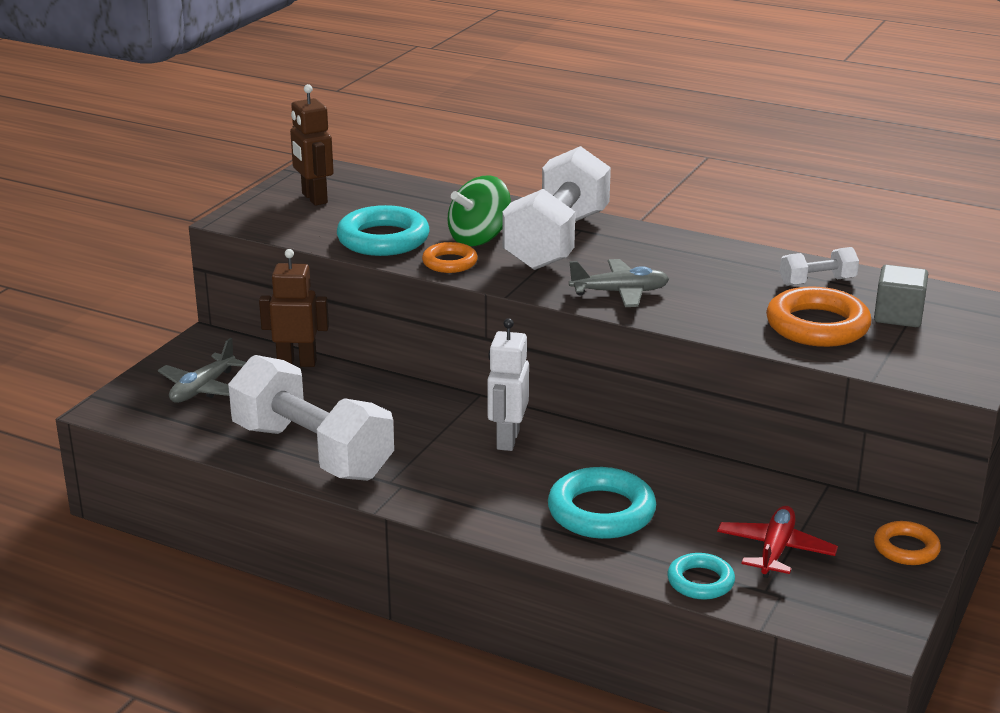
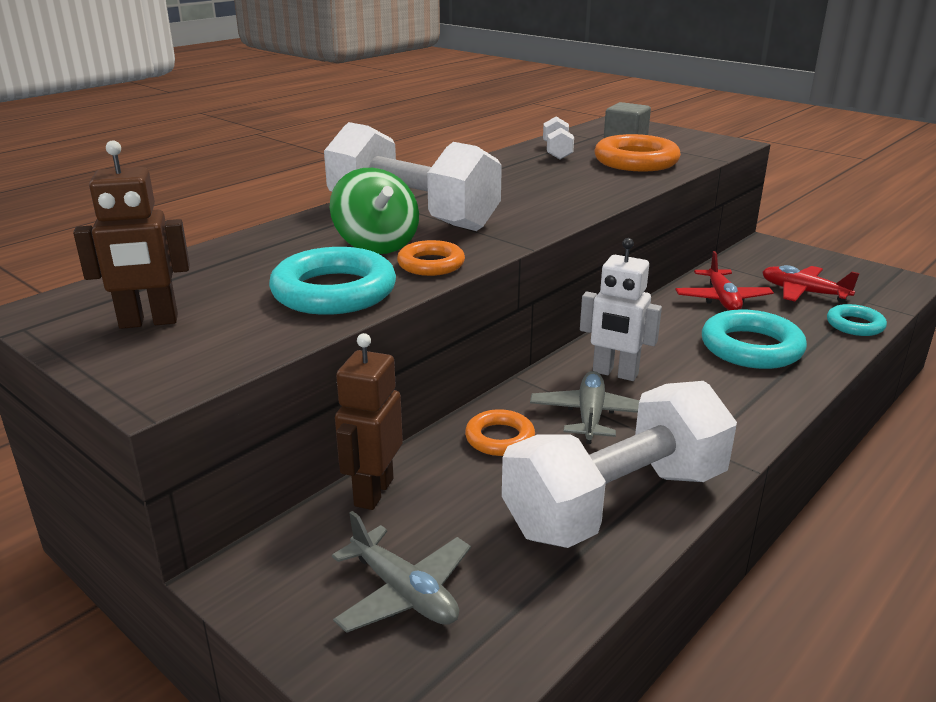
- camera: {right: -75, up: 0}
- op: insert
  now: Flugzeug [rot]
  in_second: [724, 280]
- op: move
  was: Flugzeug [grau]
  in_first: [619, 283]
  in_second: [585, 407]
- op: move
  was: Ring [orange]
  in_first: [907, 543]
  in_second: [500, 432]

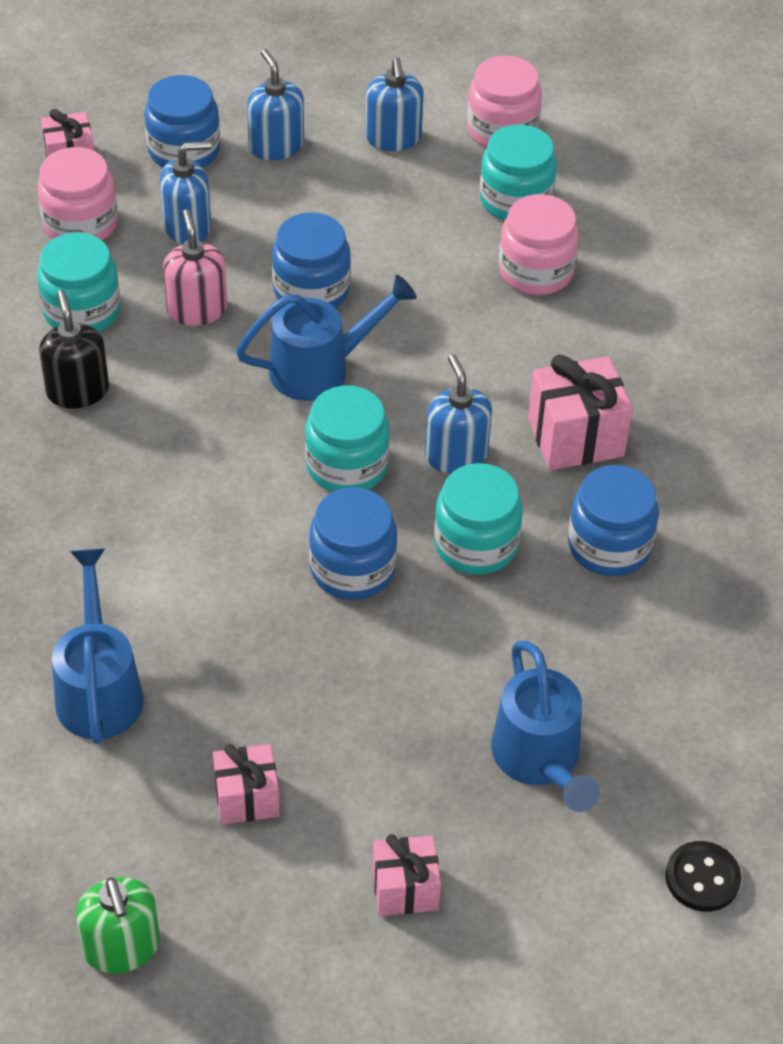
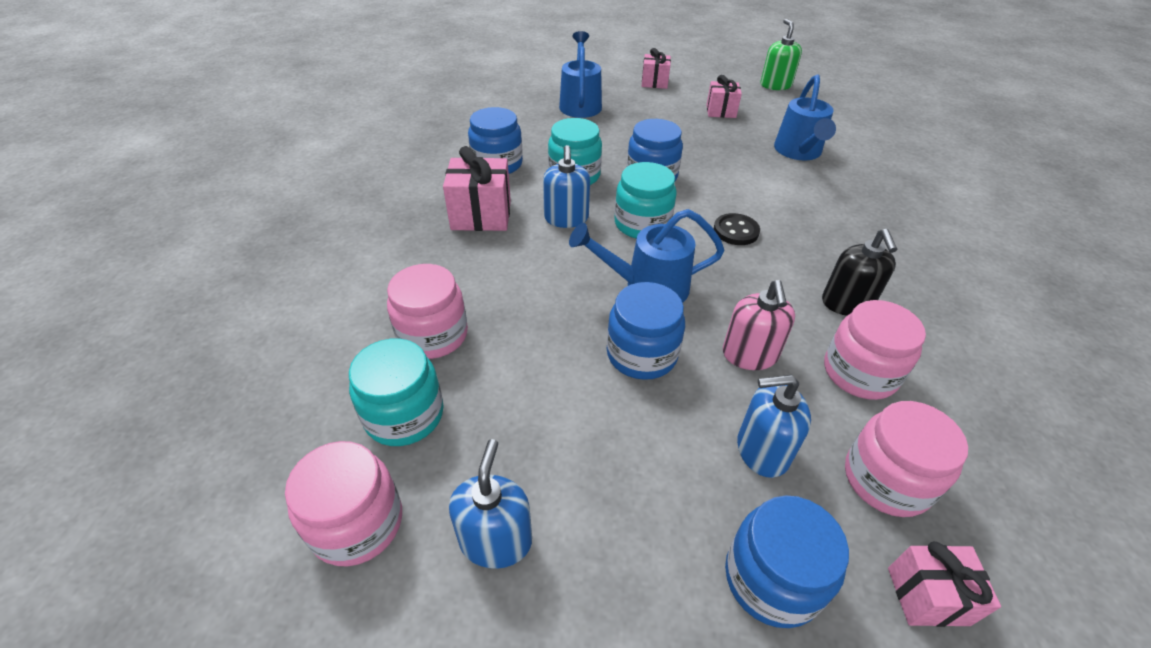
- camera: {right: -165, up: -5}
- op: delete
  was: Seifenspender [blau]
  in_first: [275, 105]
- op: move
  was: Knopf [schwarz]
  in_first: [703, 876]
  in_second: [737, 229]
- op: recolor
  was: Einmachglas [türkis]
  now: Einmachglas [rosa]
  in_first: [79, 282]
  in_second: [875, 350]

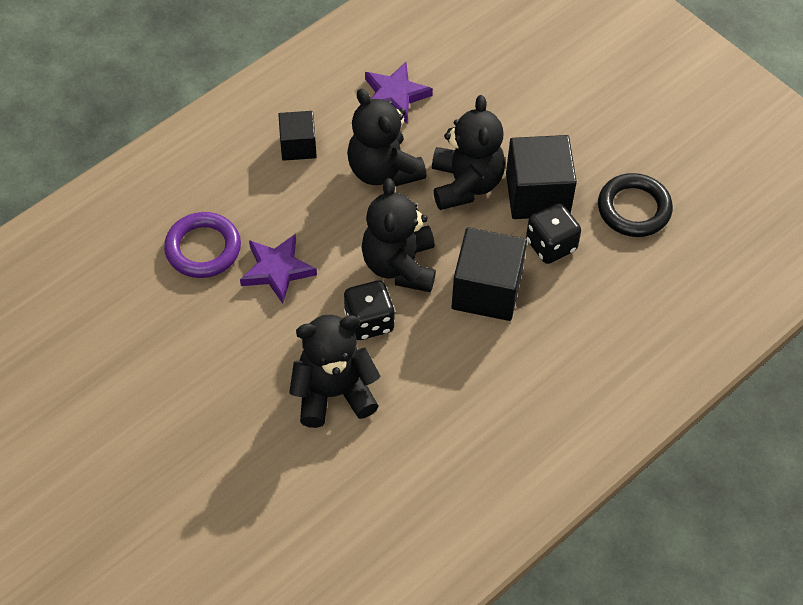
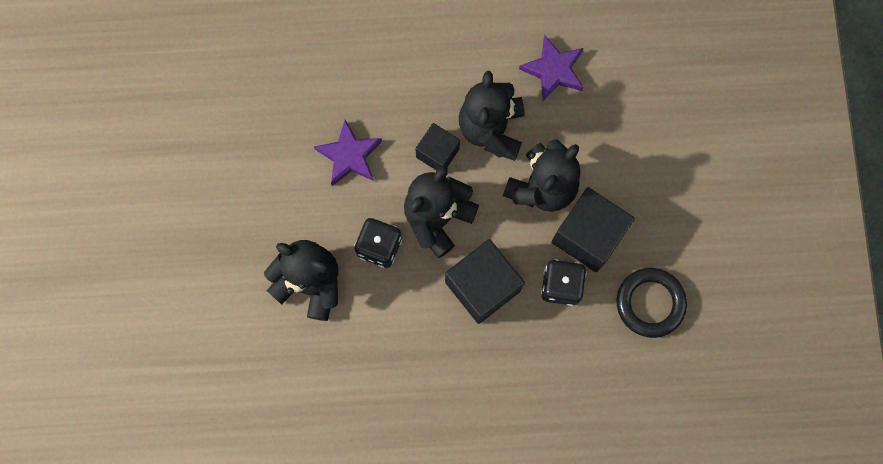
- camera: {right: 40, up: 20}
- op: delete
  was: Ring [lila]
  in_first: [202, 245]
- op: move
  was: Kubus [schwarz]
  in_first: [297, 136]
  in_second: [437, 147]

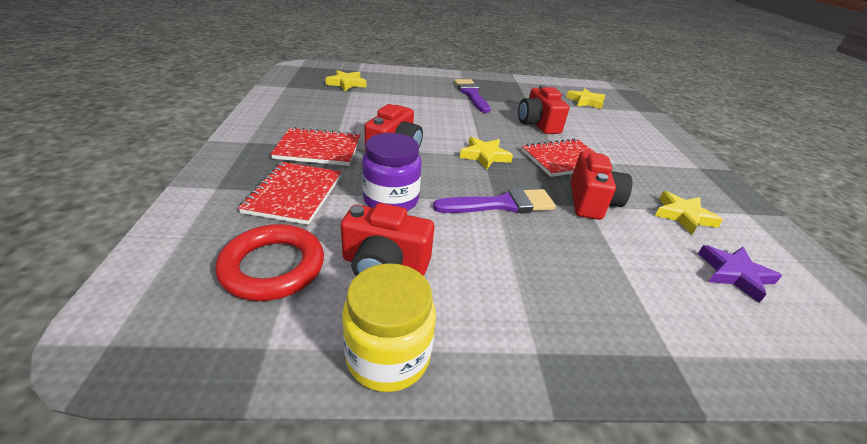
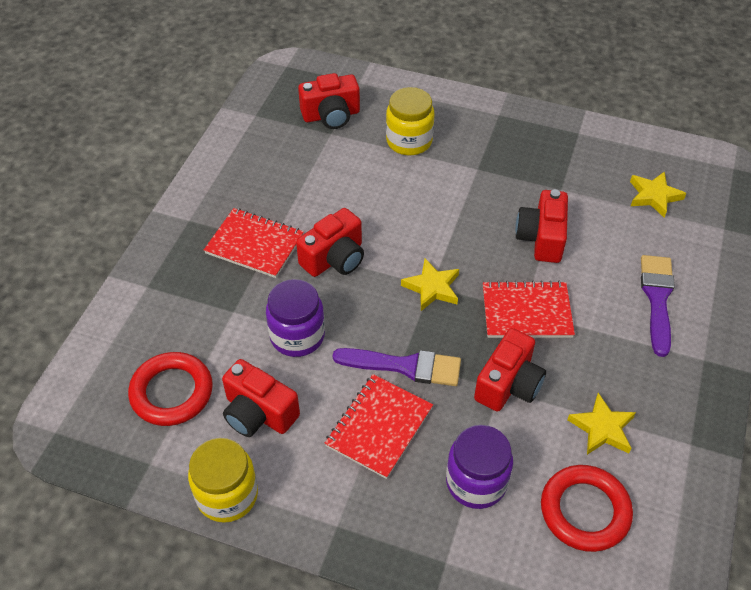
- camera: {right: 25, up: 15}
- op: insert
  now: Einmachglas [gelb]
  in_second: [410, 121]
- op: insert
  now: Einmachglas [lila]
  in_second: [479, 467]
- op: move
  was: Notizbuch [rot]
  in_first: [289, 193]
  in_second: [379, 426]
- op: move
  was: Pinsel [lila]
  in_first: [472, 96]
  in_second: [658, 306]
- op: replace
  was: Stern [gelb]
  now: Kamera [rot]
  in_first: [345, 80]
  in_second: [329, 101]
- op: replace
  was: Stern [lila]
  now: Ring [rot]
  in_first: [740, 274]
  in_second: [587, 508]

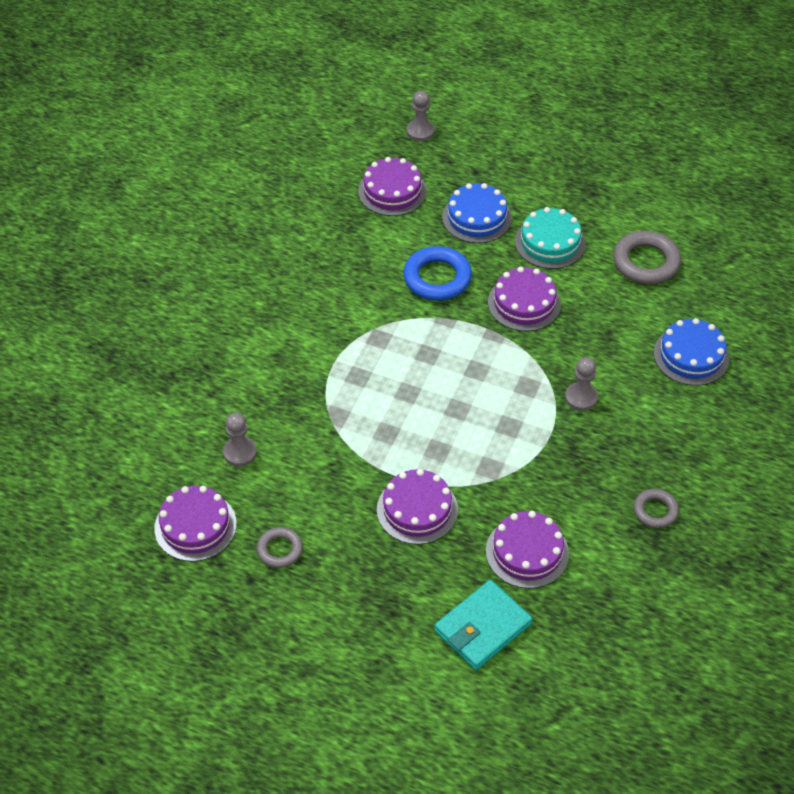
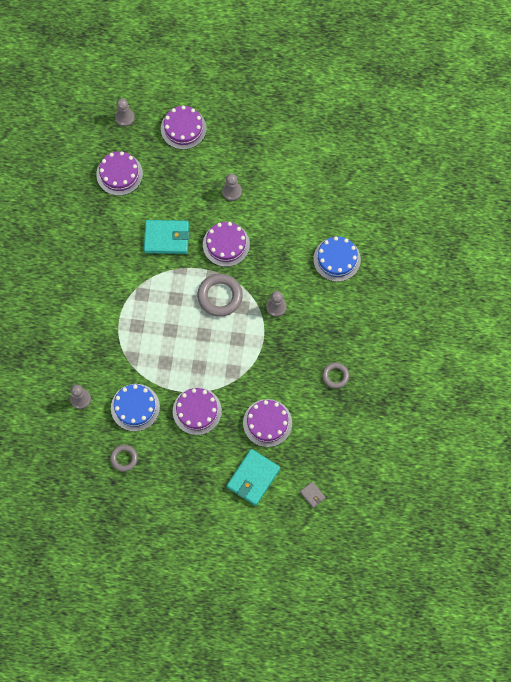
- camera: {right: -15, up: 20}
- op: insert
  now: Geldbörse [grau]
  in_second: [313, 495]
- op: move
  was: Kuchen [lila]
  in_first: [195, 524]
  in_second: [184, 128]
- op: move
  was: Kuchen [blau]
  in_first: [477, 213]
  in_second: [135, 407]
- op: move
  was: Ring [grau]
  in_first: [647, 257]
  in_second: [220, 295]
- op: replace
  was: Ring [blau]
  now: Geldbörse [türkis]
  in_first: [437, 273]
  in_second: [166, 237]
- op: replace
  was: Kuchen [türkis]
  now: Bauer [grau]
  in_first: [550, 238]
  in_second: [232, 187]

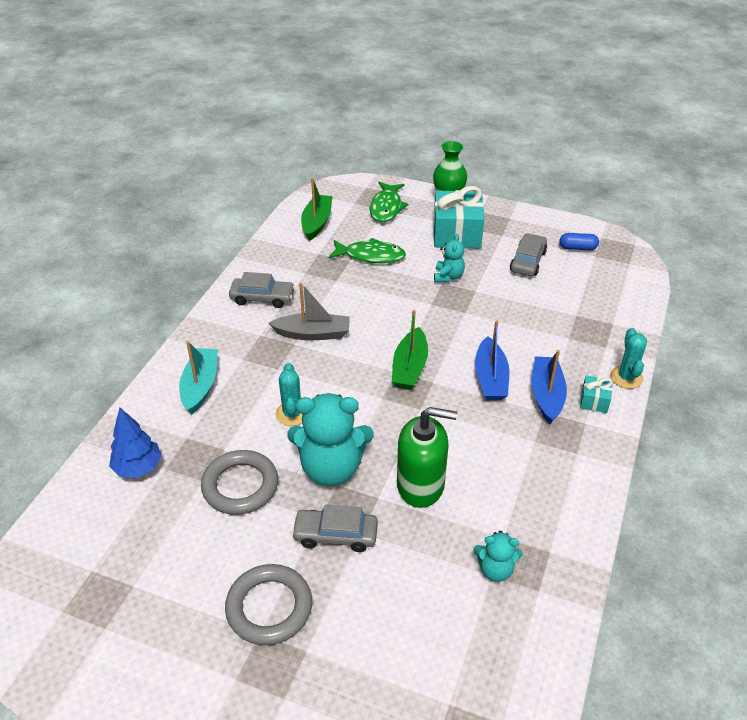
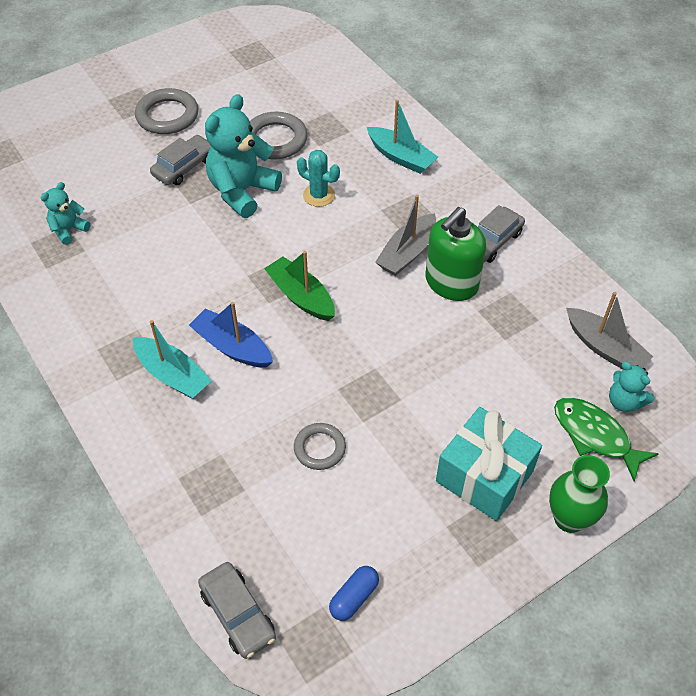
- camera: {right: 125, up: 10}
- op: delete
  was: Baum [blau]
  in_first: [135, 443]
- op: delete
  was: Fisch [grün]
  in_first: [367, 250]
- op: delete
  was: Geschenk [türkis]
  in_first: [596, 394]
- op: delete
  was: Kaktus [türkis]
  in_first: [628, 358]
- op: insert
  now: Ring [grau]
  in_second: [320, 446]
- op: move
  was: Seifenspender [grün]
  in_first: [427, 457]
  in_second: [456, 254]
- op: move
  was: Teddybär [türkis]
  in_first: [449, 258]
  in_second: [631, 386]
- op: move
  was: Auto [grau]
  in_first: [528, 254]
  in_second: [237, 610]
- op: recolor
  was: Boot [grün]
  now: Boot [grau]
  in_first: [317, 209]
  in_second: [609, 331]
- op: recolor
  was: Boot [blau]
  now: Boot [türkis]
  in_first: [549, 387]
  in_second: [172, 359]

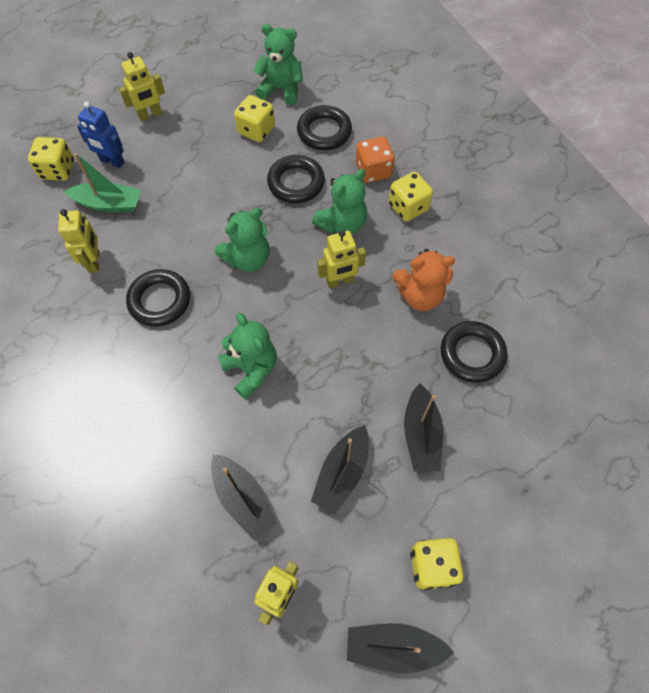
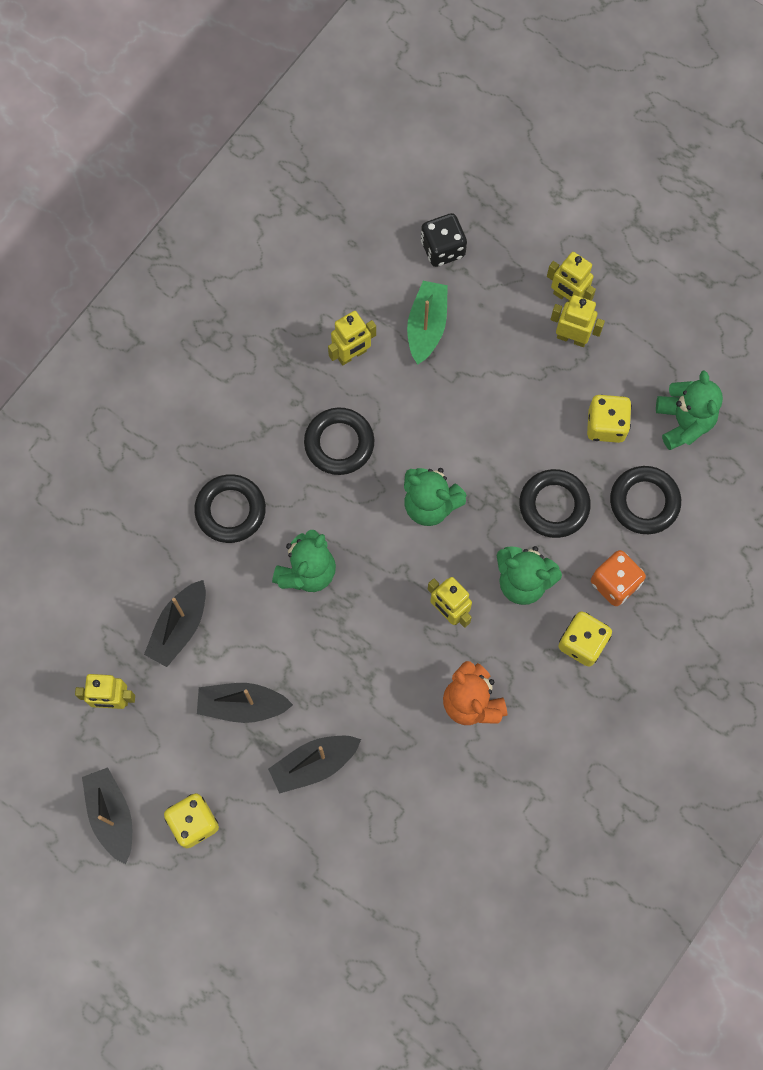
- camera: {right: 65, up: 10}
- op: delete
  was: Roboter [blau]
  in_first: [101, 134]
- op: insert
  now: Roboter [gelb]
  in_second: [578, 321]
- op: move
  was: Ring [schwarz]
  in_first: [474, 352]
  in_second: [230, 508]
- op: recolor
  was: Spielwürfel [gelb]
  now: Spielwürfel [schwarz]
  in_first: [51, 159]
  in_second: [444, 240]
- op: rotate
  was: Boot [grün]
  in_first: [102, 182]
  in_second: [427, 322]
  clockwise: -150

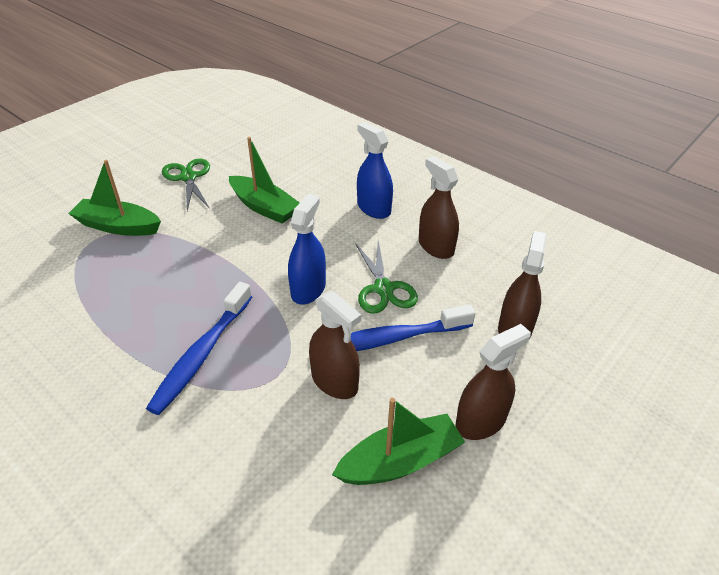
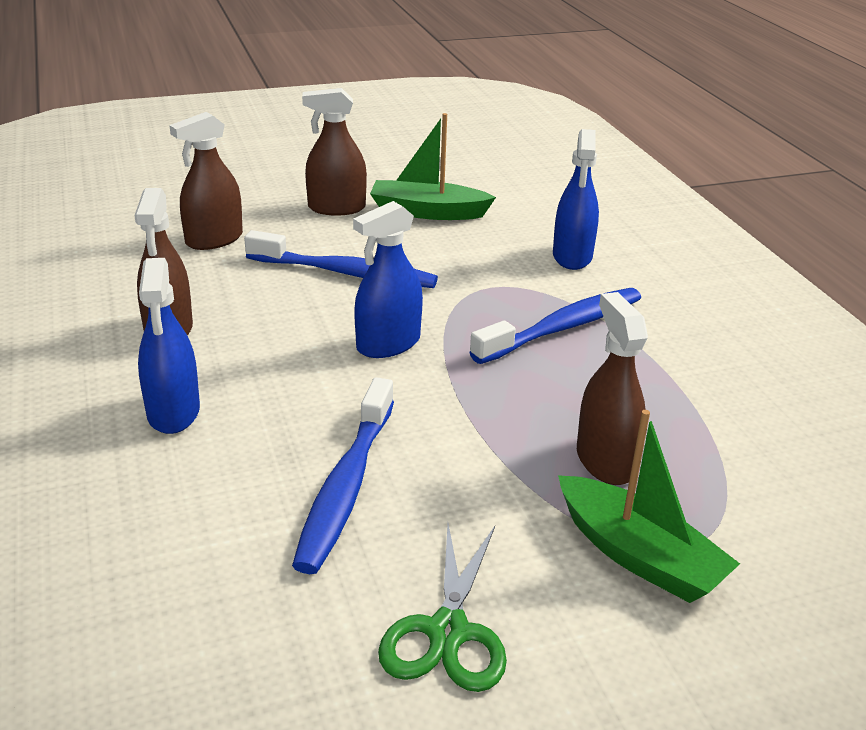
- camera: {right: -150, up: -10}
- op: delete
  was: Schere [grün]
  in_first: [386, 277]
- op: insert
  now: Sprühflasche [blau]
  in_second: [576, 199]
- op: move
  was: Sprühflasche [braun]
  in_first: [335, 345]
  in_second: [612, 388]
- op: replace
  was: Boot [grün]
  now: Zahnbürste [blau]
  in_first: [264, 180]
  in_second: [343, 475]

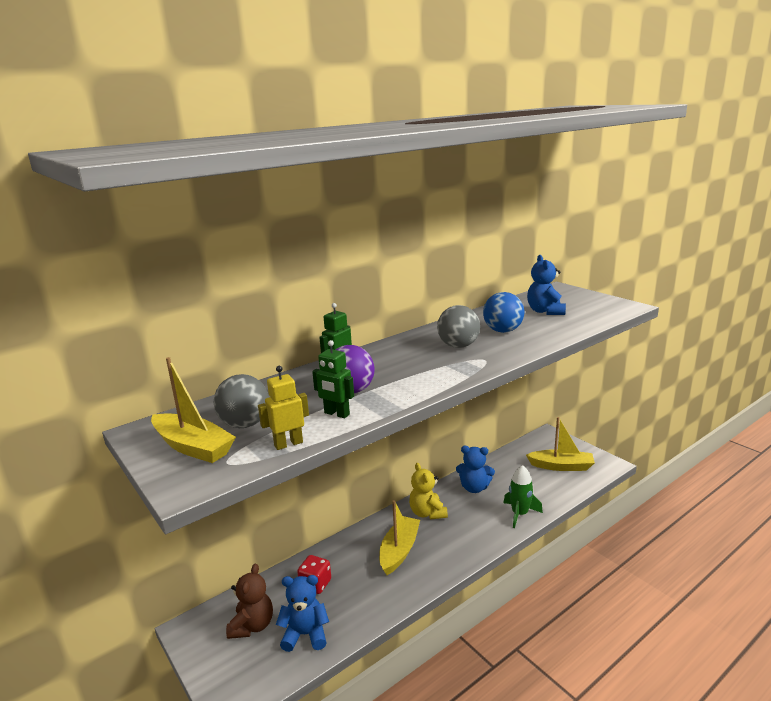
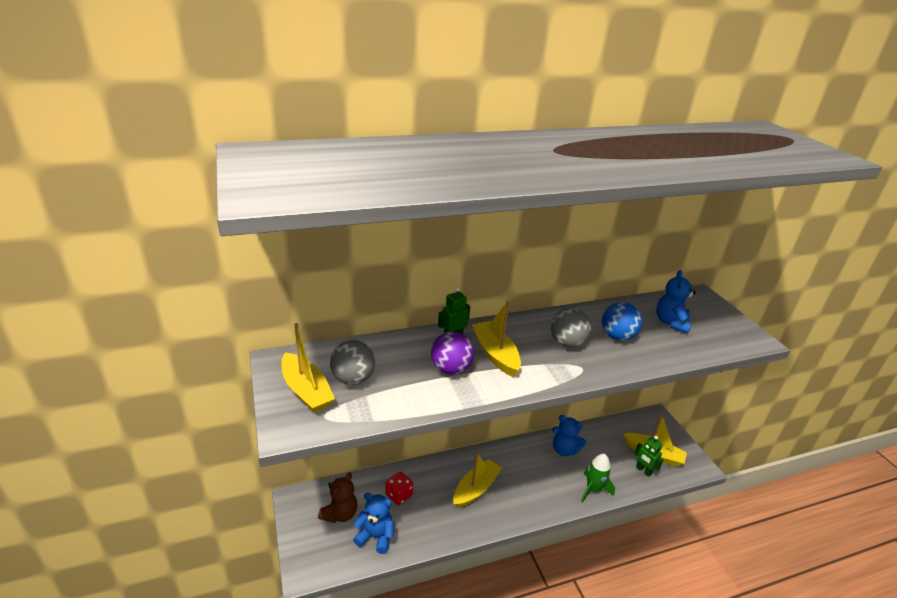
- camera: {right: 15, up: 10}
- op: delete
  was: Roboter [gelb]
  in_first: [283, 408]
- op: delete
  was: Teddybär [gelb]
  in_first: [428, 491]
- op: insert
  now: Boot [gelb]
  in_second: [496, 339]
- op: move
  was: Roboter [grün]
  in_first: [333, 379]
  in_second: [648, 456]

